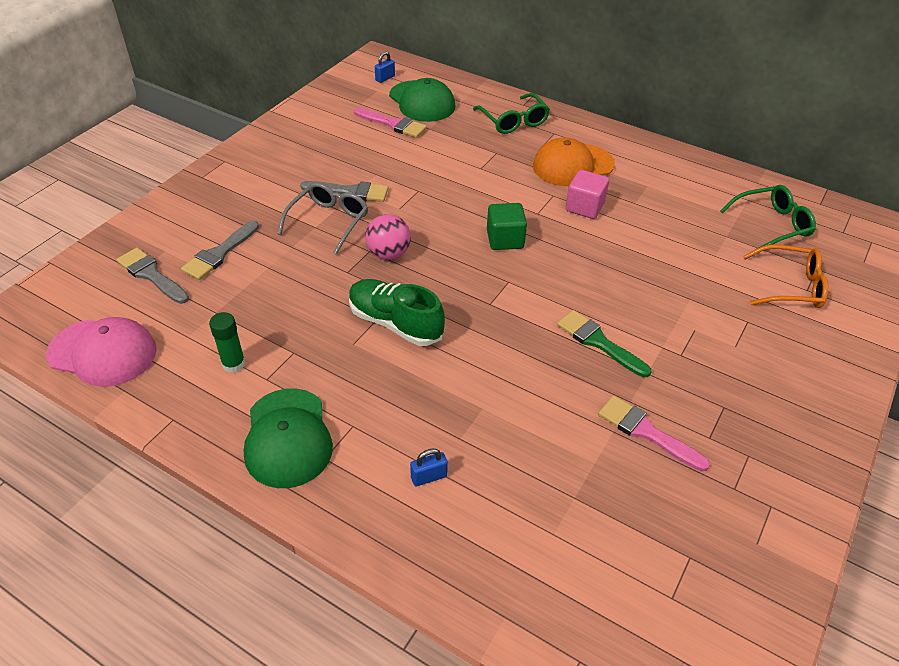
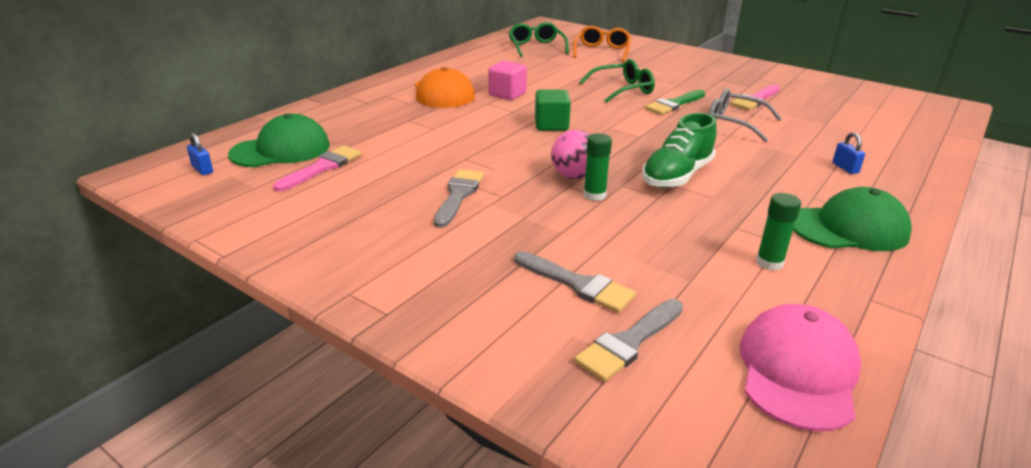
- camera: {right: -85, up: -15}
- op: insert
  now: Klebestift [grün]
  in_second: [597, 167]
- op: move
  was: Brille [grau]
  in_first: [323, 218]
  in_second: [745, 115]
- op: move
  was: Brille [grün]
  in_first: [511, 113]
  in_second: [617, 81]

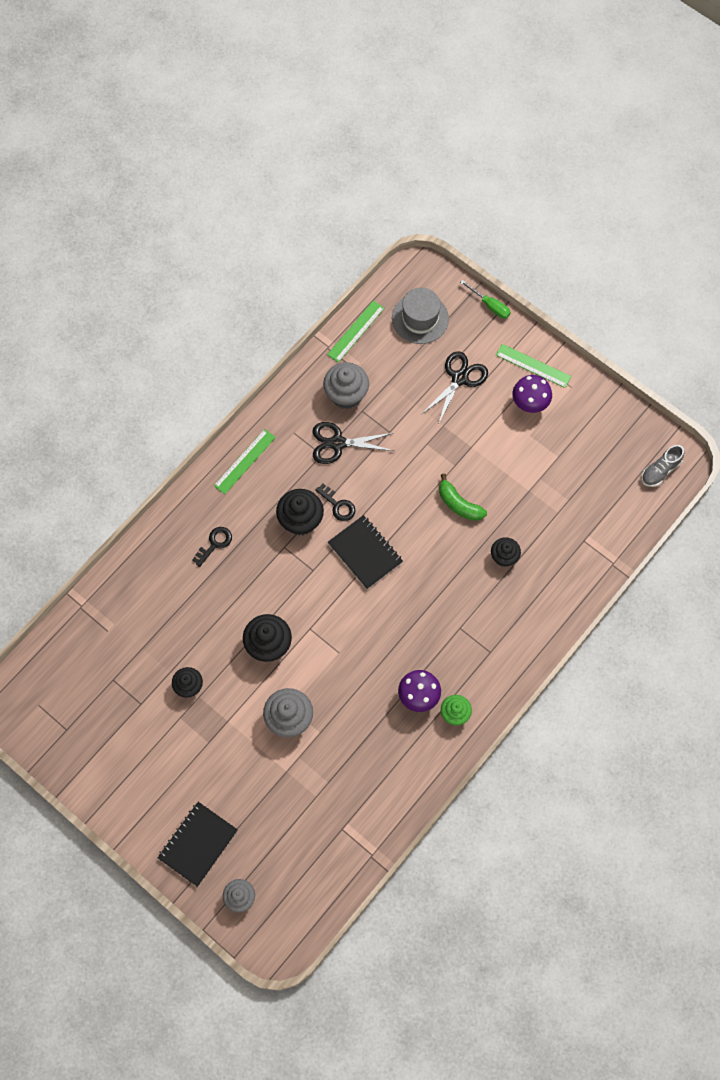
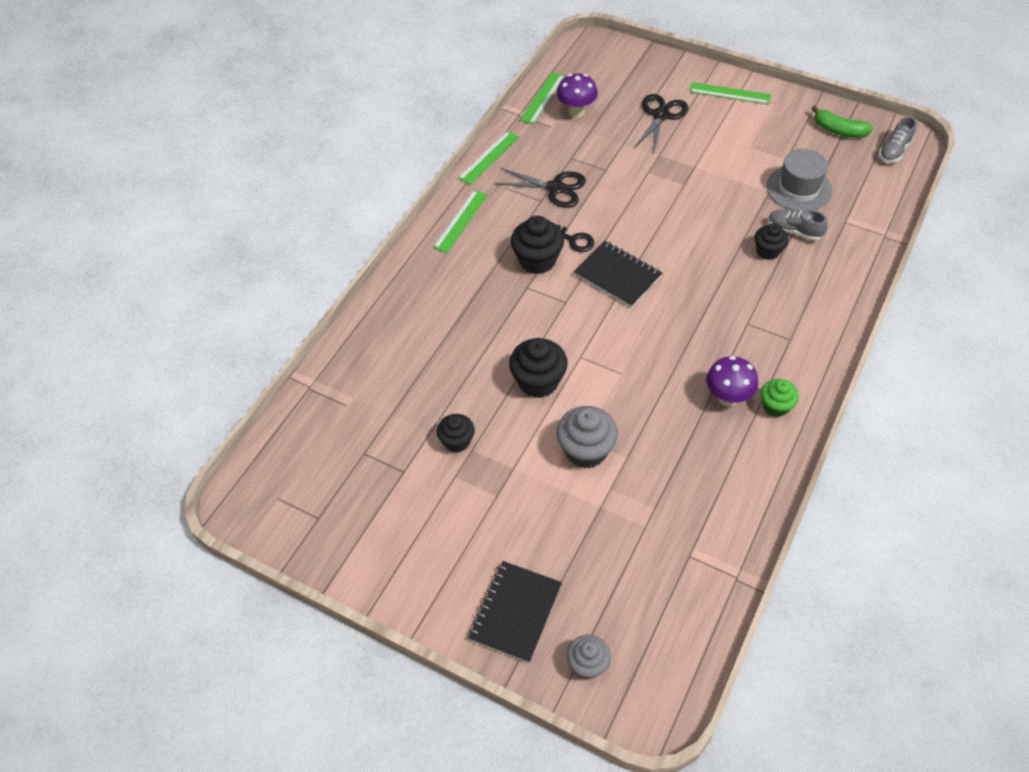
- camera: {right: -10, up: -15}
- op: delete
  was: Schlüssel [schwarz]
  in_first: [212, 547]
- op: delete
  was: Muffin [grau]
  in_first: [346, 385]
- op: delete
  was: Schraubenzieher [grün]
  in_first: [485, 299]
- op: insert
  now: Lineal [grün]
  in_second: [489, 158]
- op: insert
  now: Schuh [grau]
  in_second: [798, 225]
- op: move
  was: Hut [grau]
  in_first: [420, 316]
  in_second: [799, 180]
- op: move
  was: Banane [grün]
  in_first: [463, 497]
  in_second: [842, 121]
- op: move
  was: Pilz [lila]
  in_first: [532, 394]
  in_second: [577, 95]
- op: rotate
  was: Schere [schwarz]
  in_first: [353, 443]
  in_second: [540, 188]
  clockwise: -150

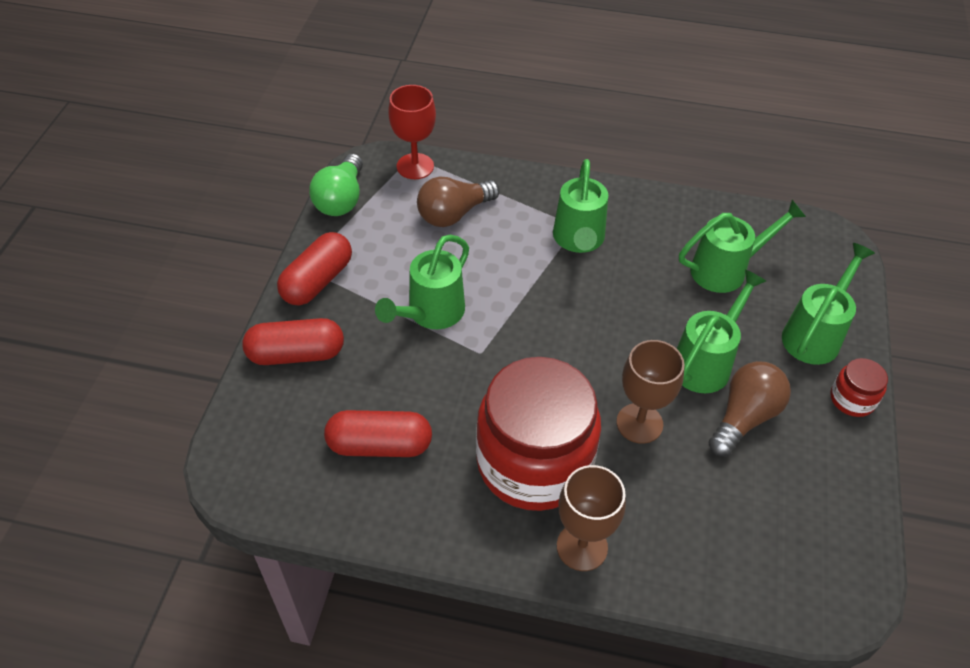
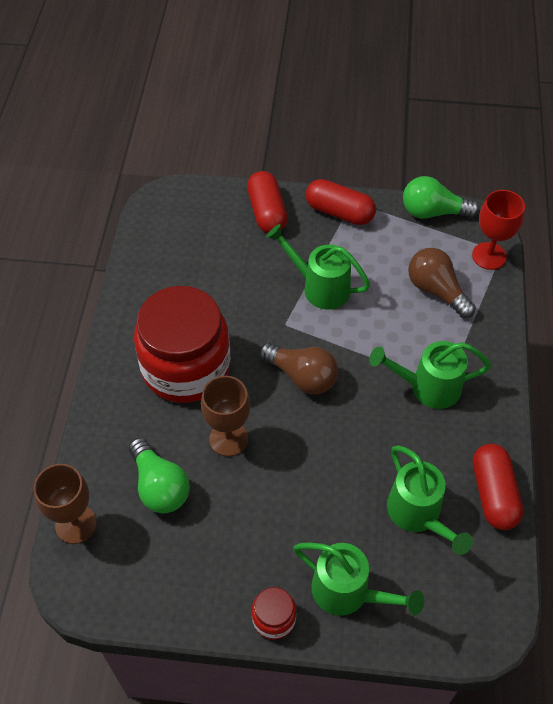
- camera: {right: 85, up: 5}
- op: delete
  was: Gießkanne [grün]
  in_first: [721, 331]
- op: insert
  now: Glühbirne [grün]
  in_second: [159, 475]
- op: move
  was: Kapsel [rot]
  in_first: [378, 433]
  in_second: [498, 487]
- op: move
  was: Kelch [braun]
  in_first: [591, 518]
  in_second: [65, 504]
- op: move
  was: Glühbirne [braun]
  in_first: [750, 408]
  in_second: [298, 369]

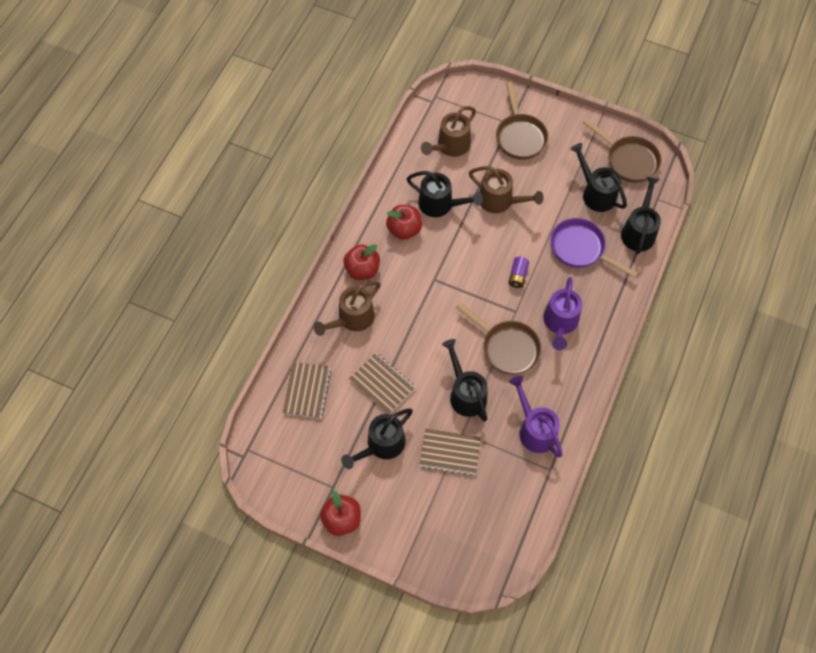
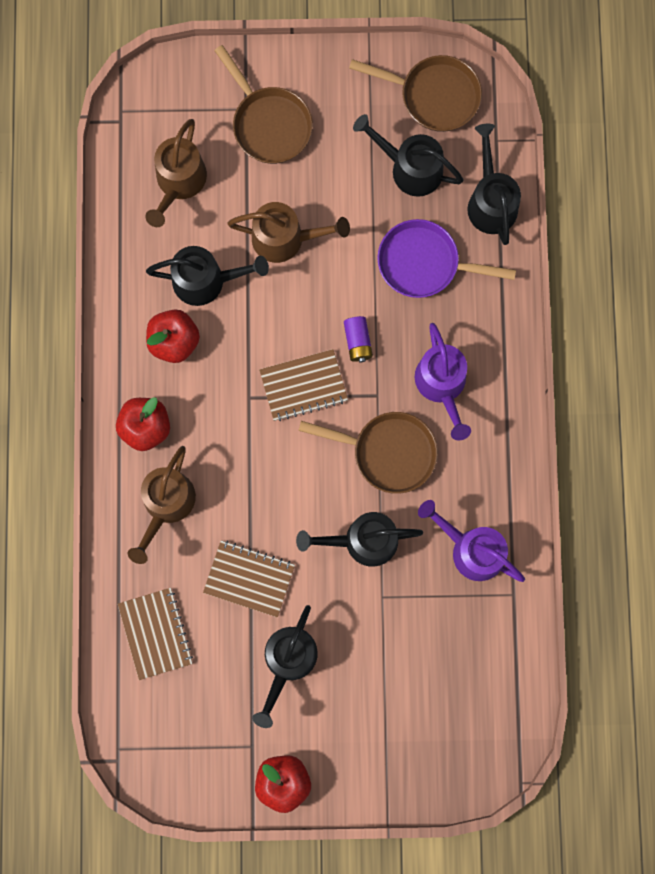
- camera: {right: -25, up: 15}
- op: move
  was: Notizbuch [braun]
  in_first: [450, 452]
  in_second: [303, 385]
- op: rotate
  was: Gießkanne [schwarz]
  in_first: [465, 380]
  in_second: [359, 539]
  clockwise: -45

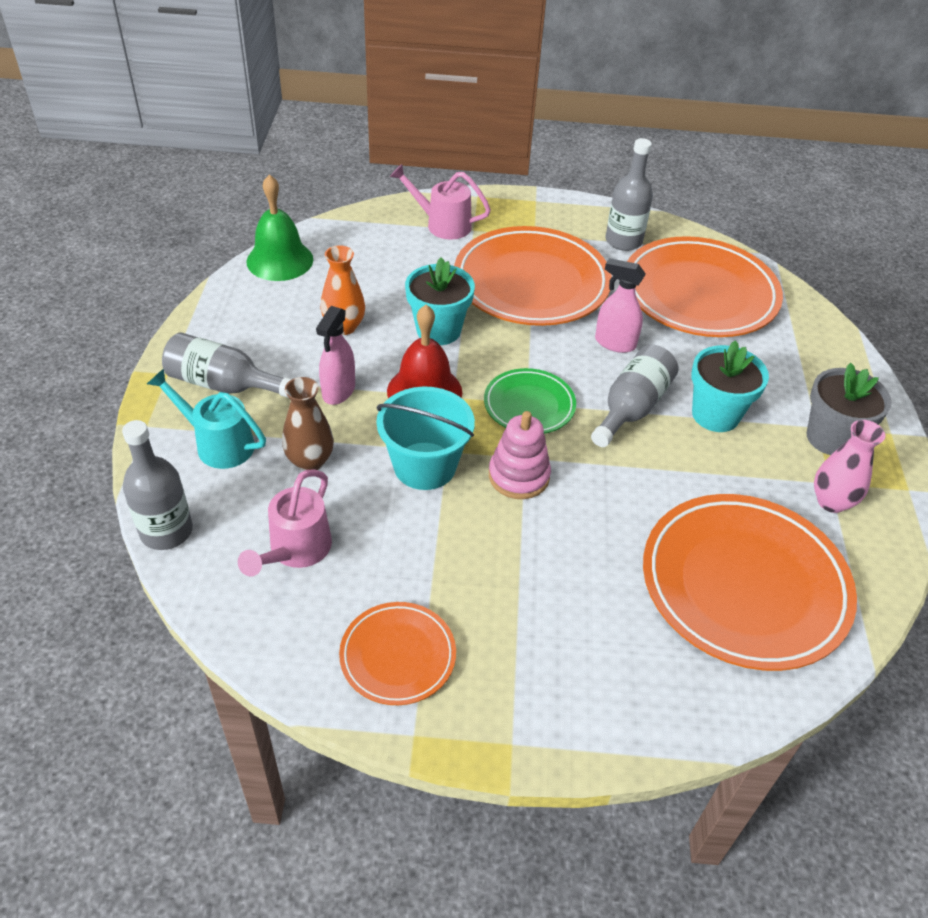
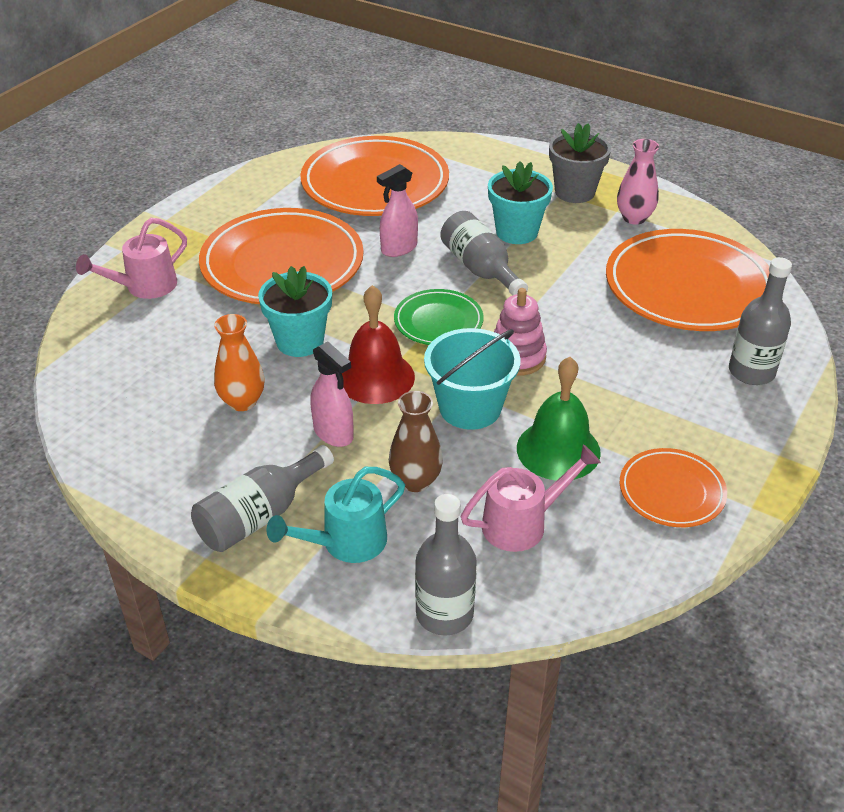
- camera: {right: -60, up: -5}
- op: move
  was: Glocke [grün]
  in_first: [279, 227]
  in_second: [559, 419]
- op: move
  was: Flasche [grau]
  in_first: [629, 194]
  in_second: [760, 321]
- op: rotate
  was: Gießkanne [rosa]
  in_first: [285, 523]
  in_second: [531, 498]
  clockwise: -75

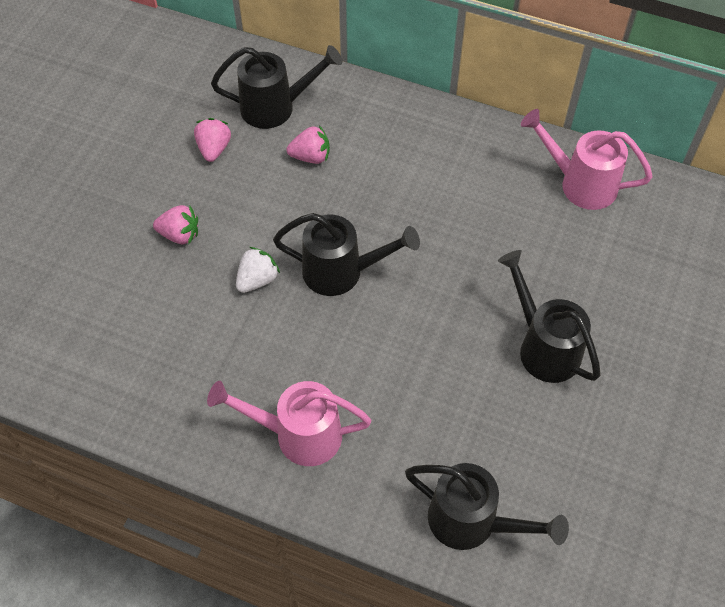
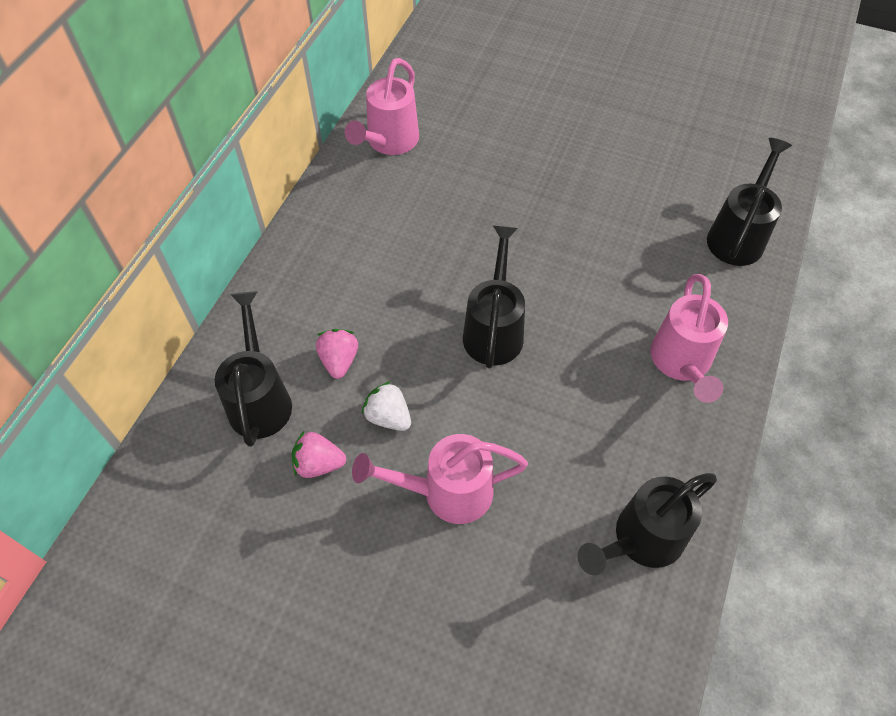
- camera: {right: -90, up: 0}
- op: move
  was: Erdbeere [weiß]
  in_first: [258, 270]
  in_second: [386, 406]
- op: move
  was: Gießkanne [schwarz]
  in_first: [549, 316]
  in_second: [647, 524]
- op: replace
  was: Erdbeere [rosa]
  now: Gießkanne [rosa]
  in_first: [175, 224]
  in_second: [440, 479]

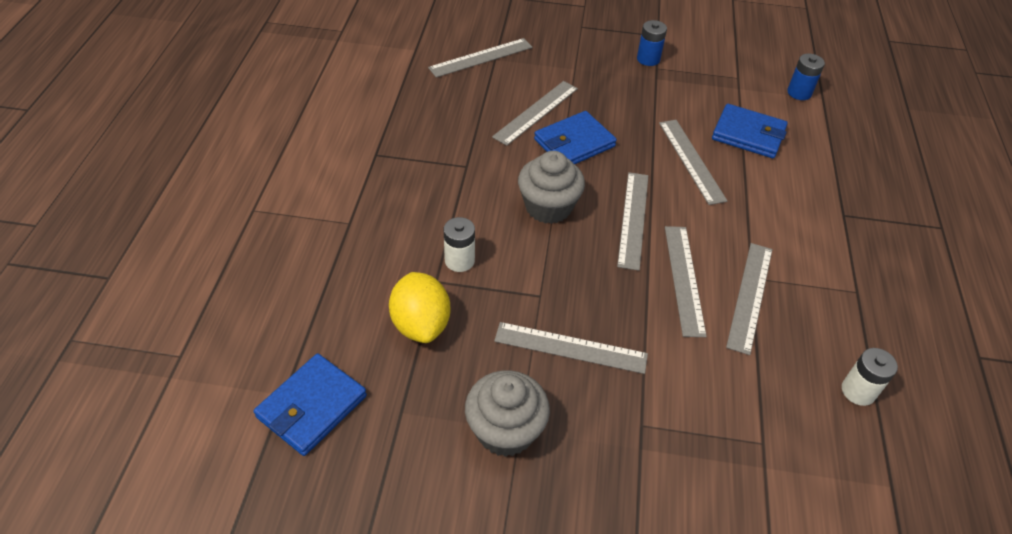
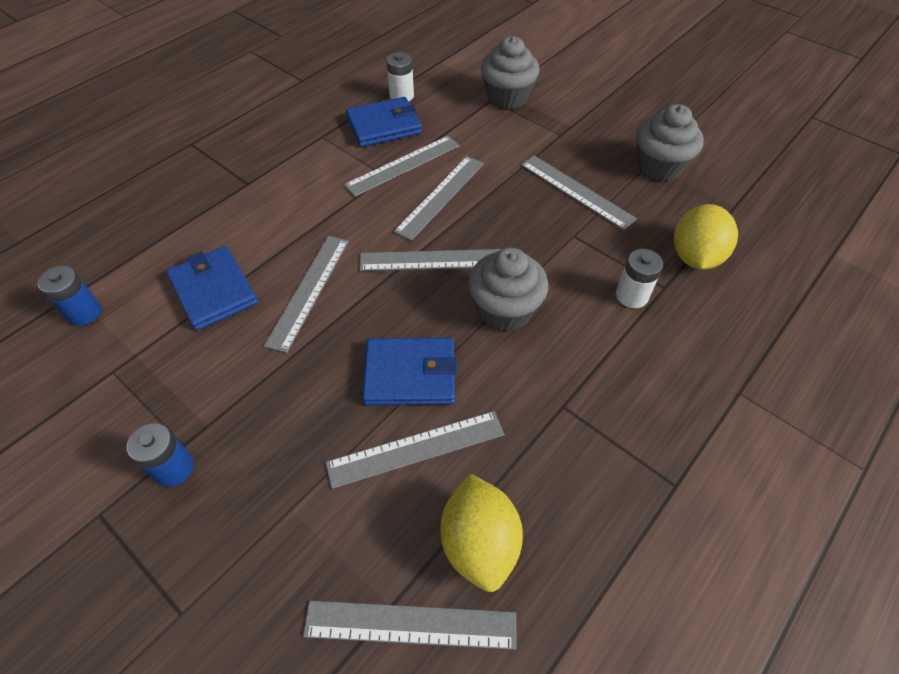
- camera: {right: -145, up: 5}
- op: insert
  now: Zitrone [gelb]
  in_second: [481, 533]
- op: insert
  now: Muffin [grau]
  in_second: [510, 72]
- op: move
  was: Geldbörse [blau]
  in_first: [310, 405]
  in_second: [384, 122]
- op: rotate
  was: Lineal [grau]
  in_first: [632, 221]
  in_second: [430, 260]
  clockwise: 45

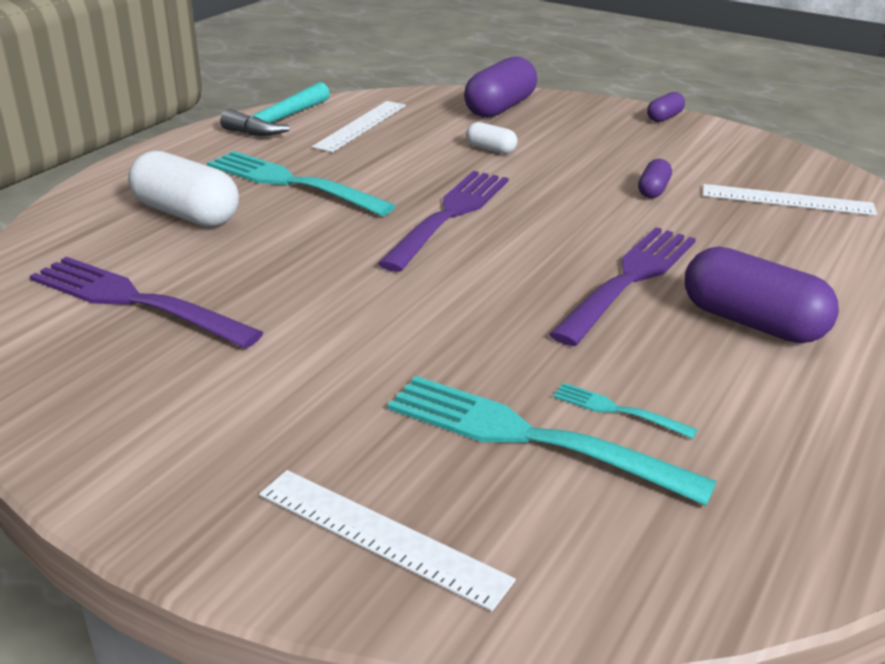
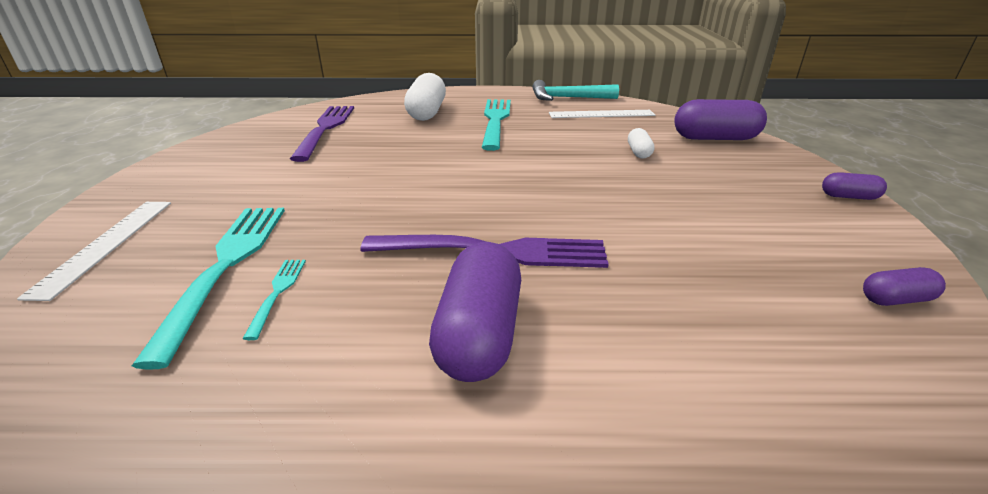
- camera: {right: 60, up: 0}
- op: delete
  was: Gabel [lila]
  in_first: [443, 221]
- op: delete
  was: Lineal [weiß]
  in_first: [790, 200]
- op: move
  was: Kapsel [lila]
  in_first: [655, 178]
  in_second: [904, 286]

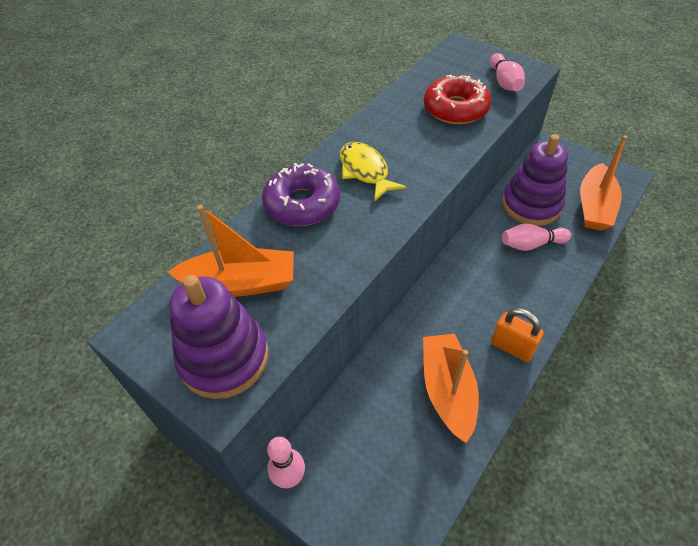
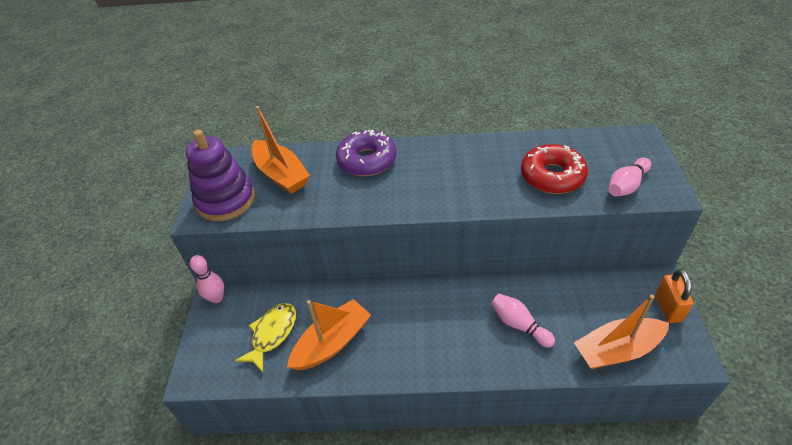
- camera: {right: 55, up: -5}
- op: delete
  was: Stapelspielzeug [lila]
  in_first: [535, 180]
- op: move
  was: Fisch [gelb]
  in_first: [373, 172]
  in_second: [265, 337]
- op: move
  was: Vorhängeschloss [orange]
  in_first: [517, 335]
  in_second: [674, 296]

